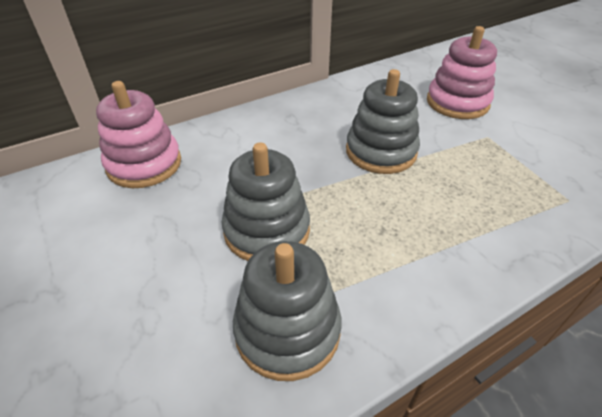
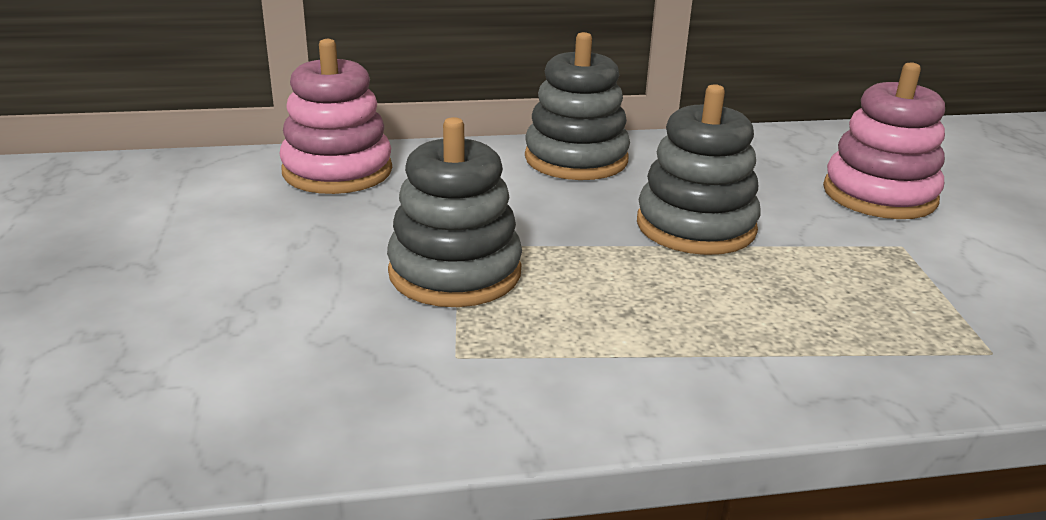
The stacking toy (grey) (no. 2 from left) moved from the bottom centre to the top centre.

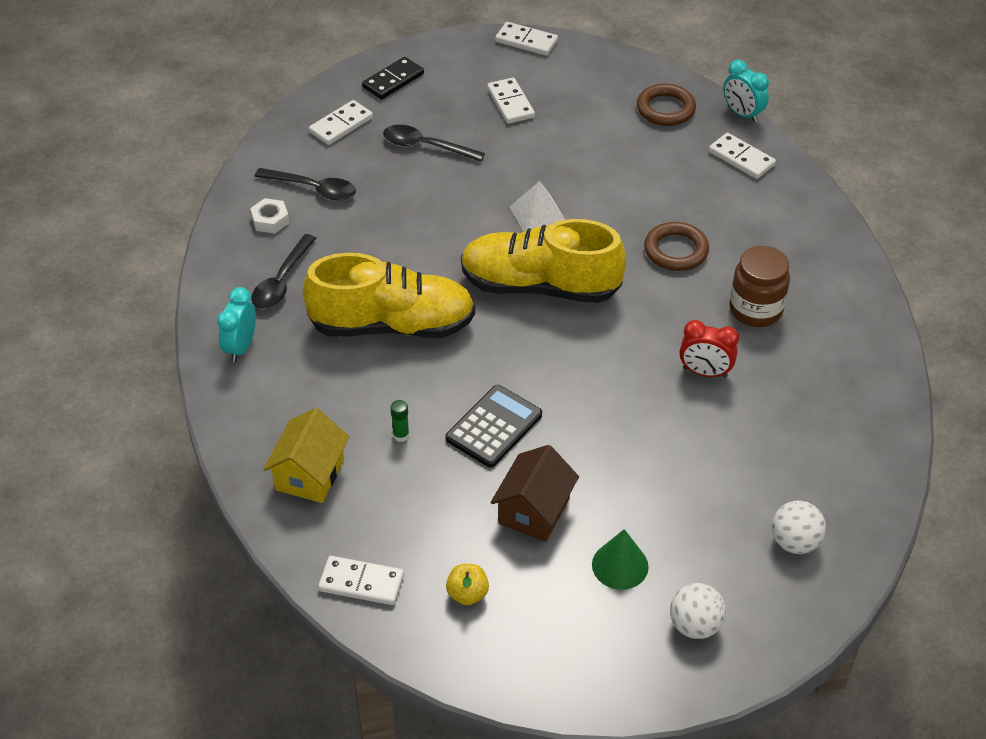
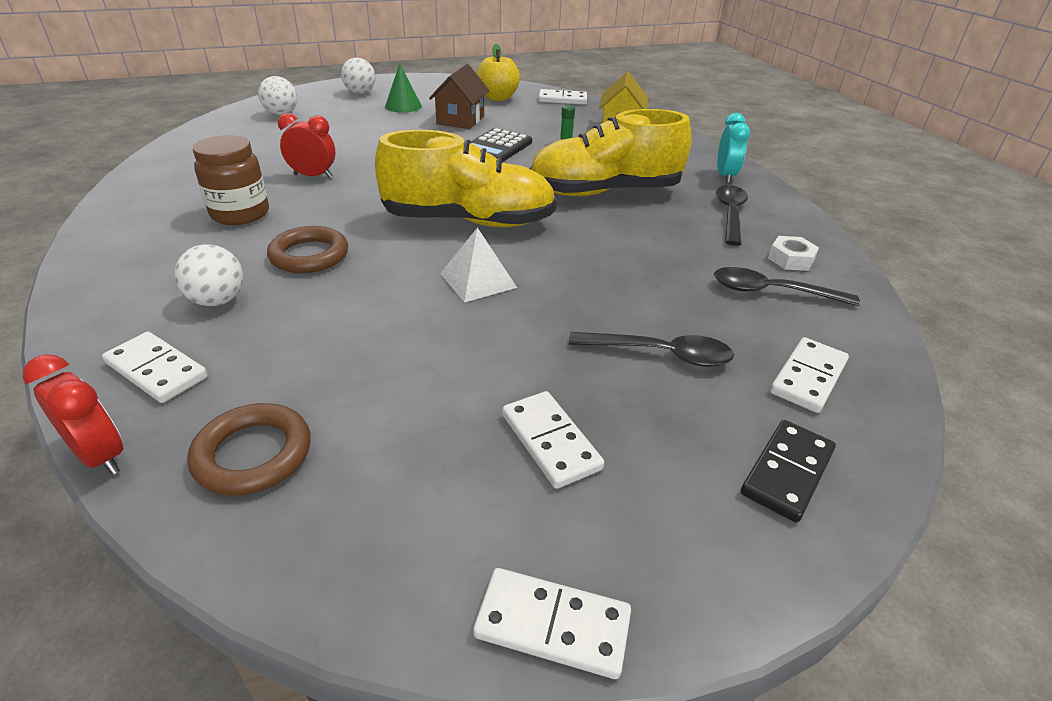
The apple (yellow) at the bottom centre changed to 1.70 times the size. The clock (turquoise) (no. 2 from left) at the top right became the clock (red) (no. 1 from left) at the middle left. The ball (white) (no. 1 from left) at the middle left appeared.

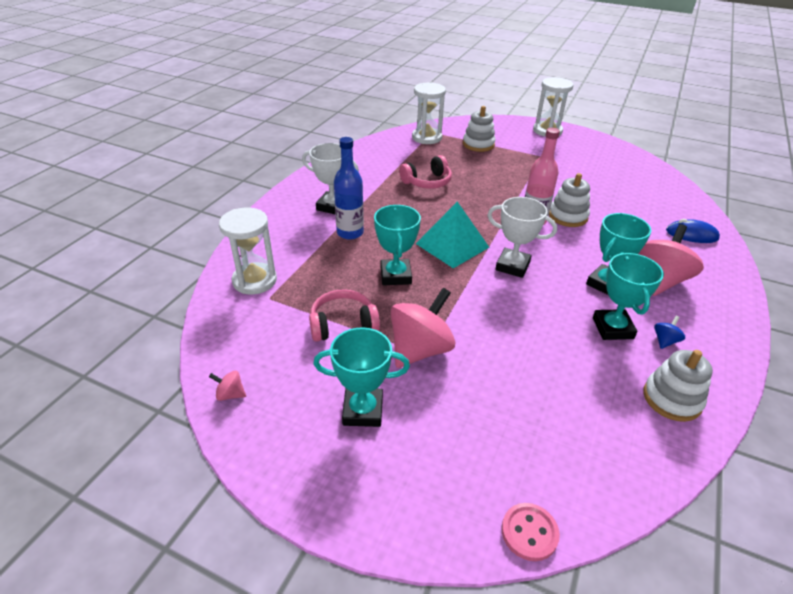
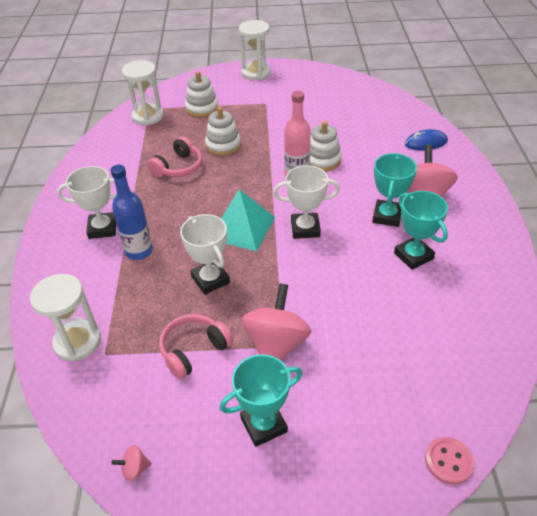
The trophy (turquoise) (no. 2 from left) at the centre became the trophy (white) (no. 2 from left) at the centre. The stacking toy (white) (no. 3 from left in the first image) moved from the middle right to the top centre. The spinning top (blue) at the middle right disappeared.

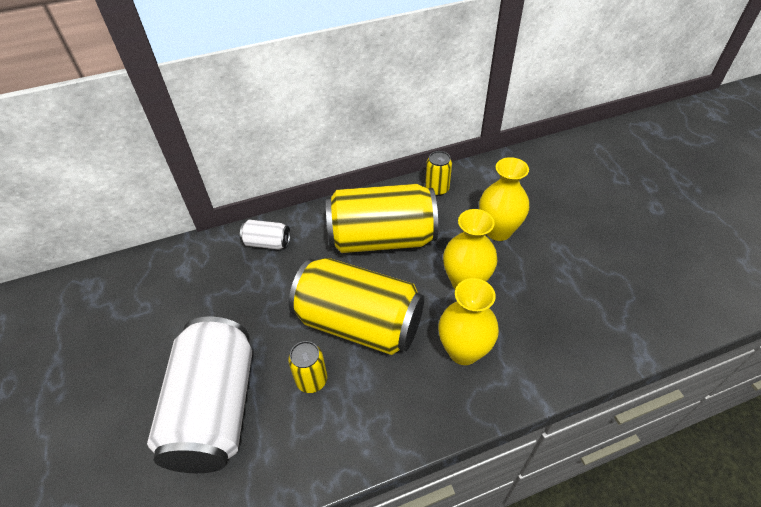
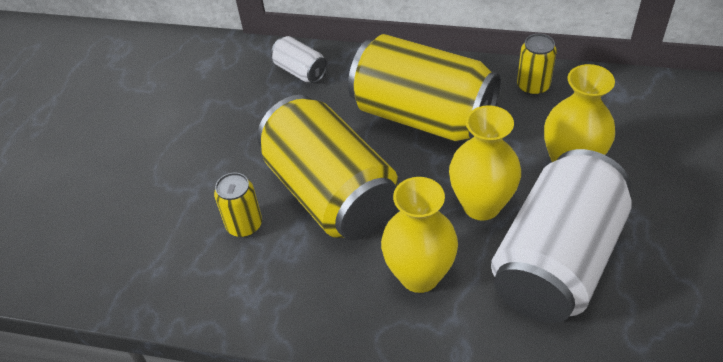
The can (white) (no. 1 from left in the first image) moved from the bottom left to the middle right.

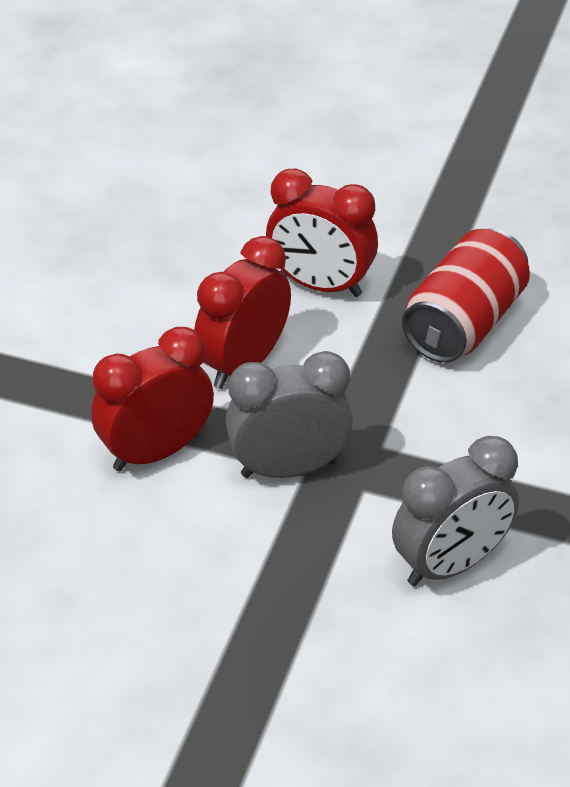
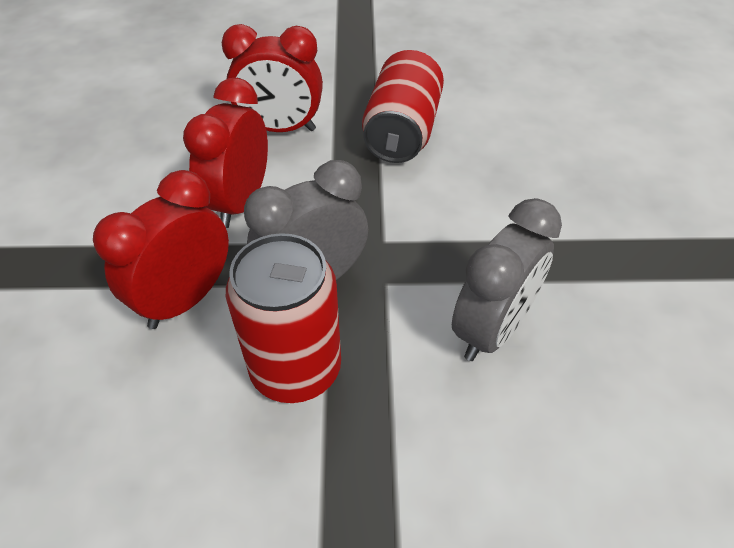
The can (red) (no. 1 from left) at the centre appeared.

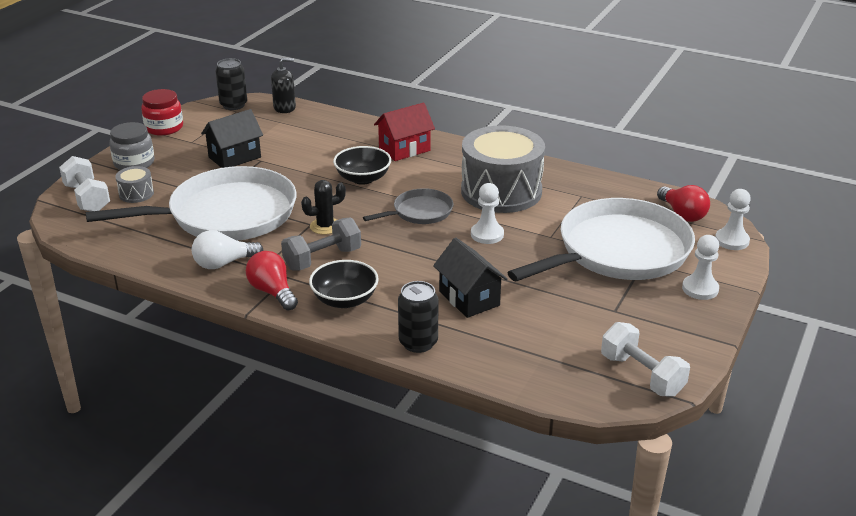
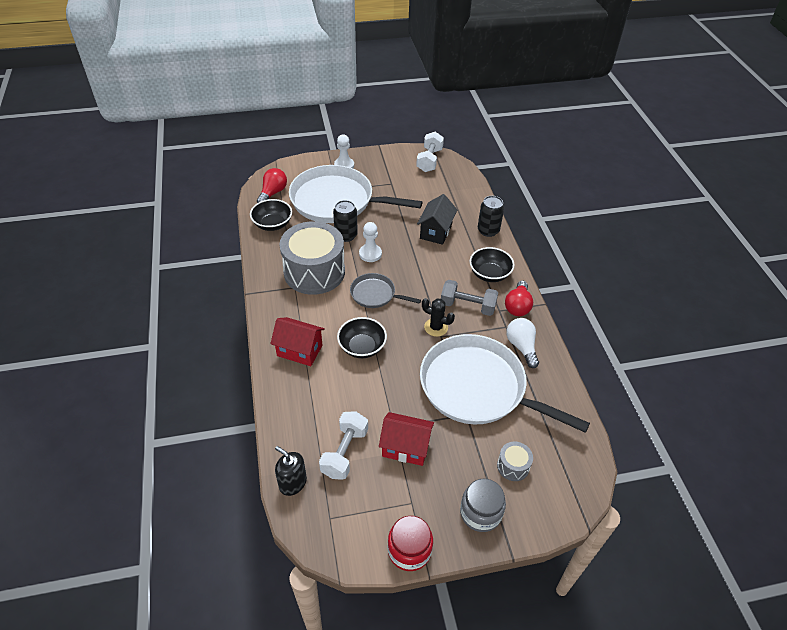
The dumbbell (white) (no. 1 from left) moved from the middle left to the bottom centre. The light bulb (white) at the middle left turned 135 degrees counterclockwise. The house (black) (no. 1 from left) at the top left became the house (red) (no. 2 from left) at the bottom centre. The can (black) (no. 1 from left) moved from the top left to the centre. The pawn (white) (no. 3 from left) at the middle right disappeared. The bowl (black) (no. 1 from left) at the centre appeared.

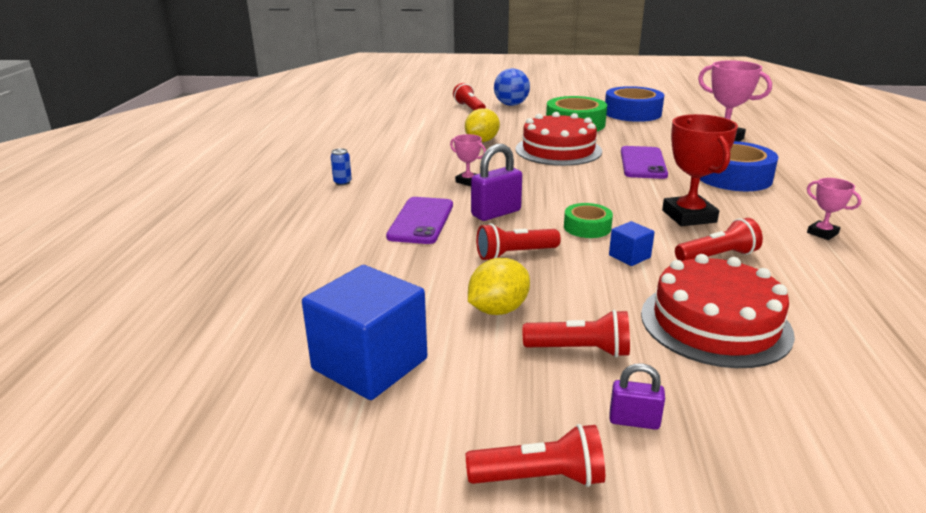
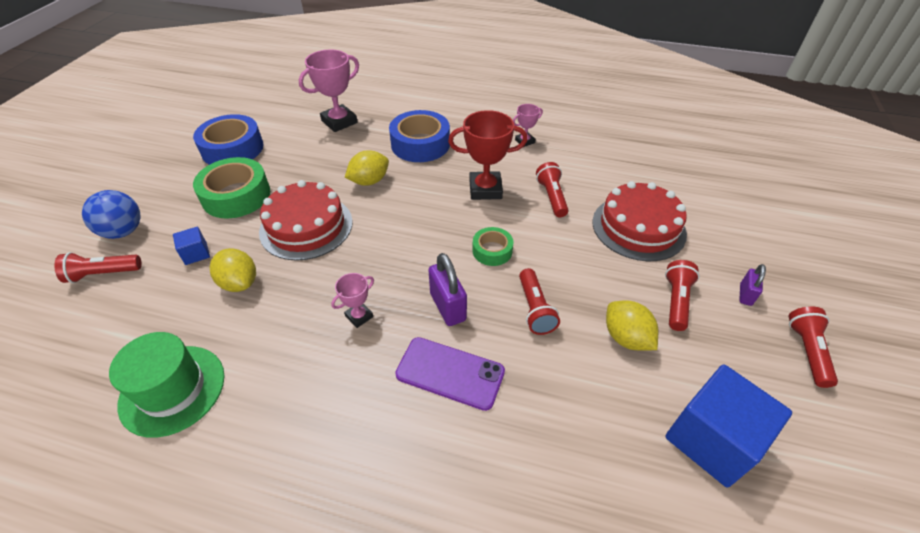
The can (blue) at the top centre disappeared. The cube (blue) (no. 2 from left in the first image) moved from the middle right to the middle left. The phone (purple) (no. 2 from left) at the top right was replaced by the lemon (yellow) (no. 2 from left) at the top centre. The hat (green) at the bottom left appeared.

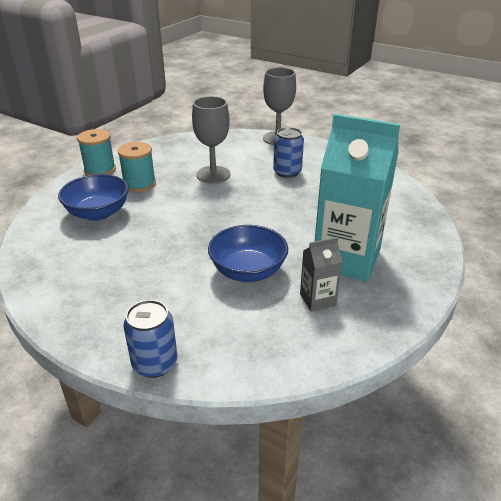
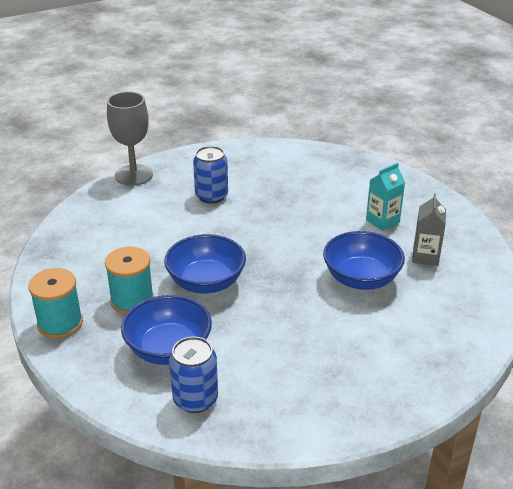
The can (blue) (no. 1 from left) moved from the bottom left to the bottom centre. The goblet (grey) (no. 1 from left) at the top centre disappeared. The carton (turquoise) at the middle right changed to 0.45 times the size. The bowl (blue) (no. 2 from left) at the centre appeared.

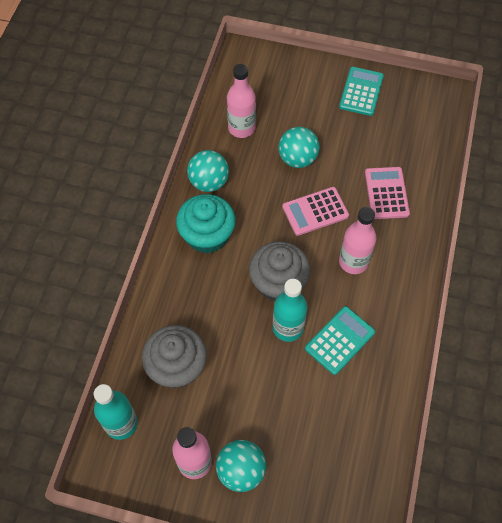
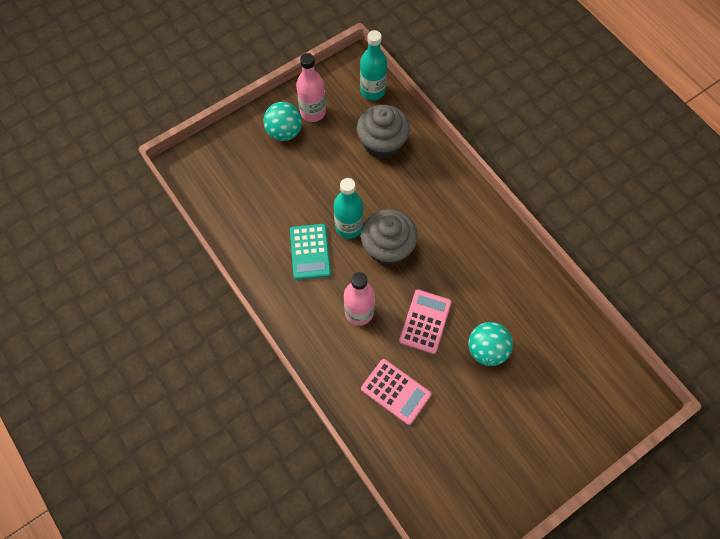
The cupcake (turquoise) at the centre disappeared. The ball (turquoise) (no. 1 from left) at the top centre disappeared. The bottle (pink) (no. 2 from left) at the top centre disappeared. The calculator (turquoise) (no. 2 from left) at the top right disappeared.

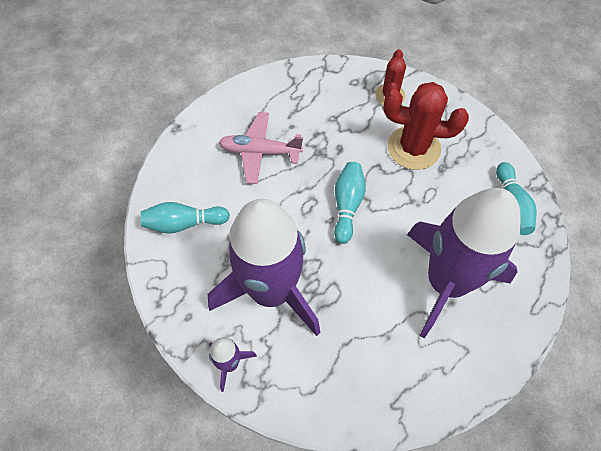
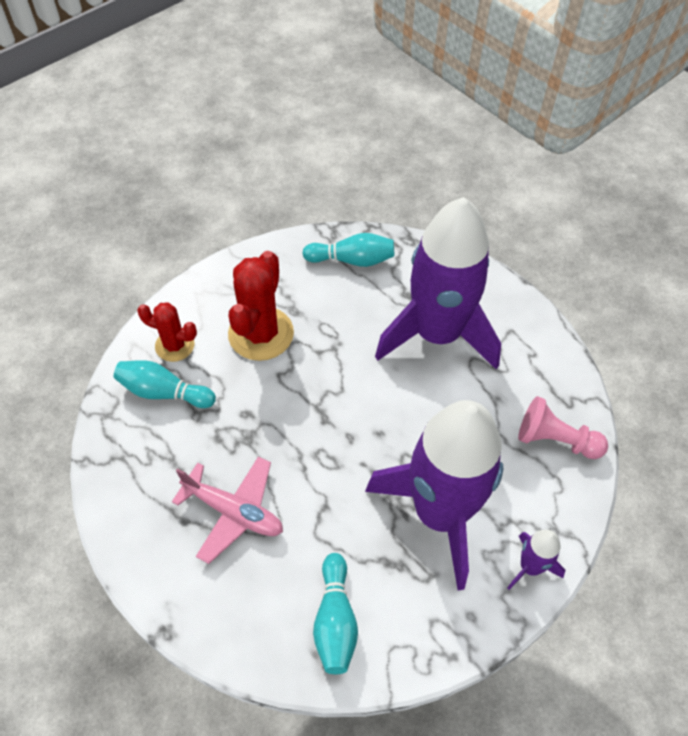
The plane (pink) at the top centre turned 75 degrees counterclockwise. The bowling pin (turquoise) (no. 2 from left in the first image) moved from the centre to the middle left. The pawn (pink) at the middle right appeared.

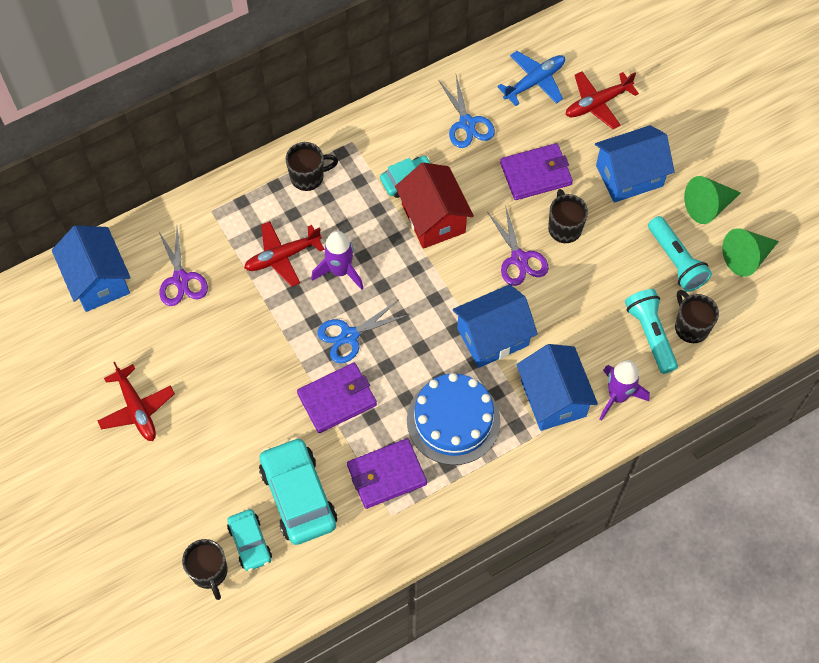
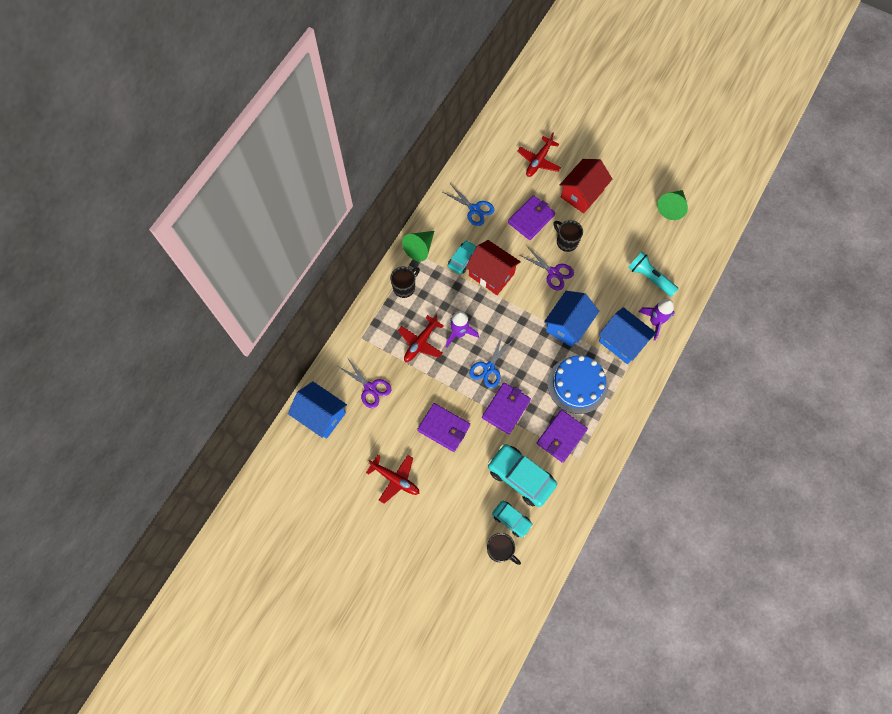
The plane (blue) at the top centre disappeared. The house (blue) (no. 4 from left) at the top right became the house (red) (no. 2 from left) at the top centre. The flashlight (turquoise) (no. 2 from left) at the middle right disappeared. The mug (black) (no. 4 from left) at the middle right disappeared. The cone (green) (no. 1 from left) moved from the top right to the centre. The wallet (purple) (no. 1 from left) at the centre appeared.

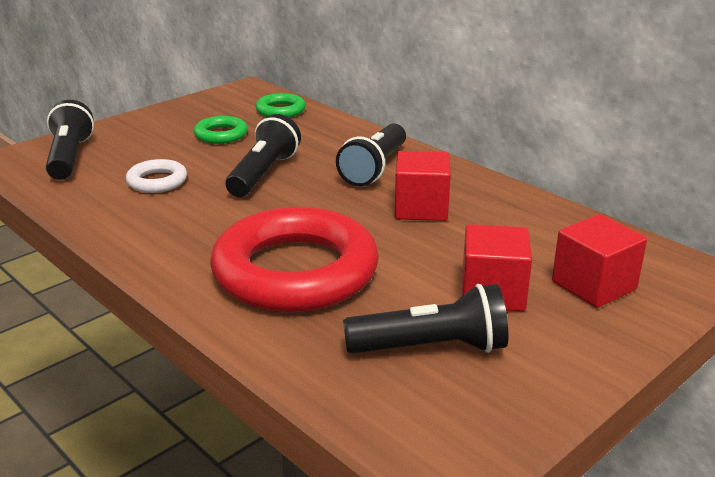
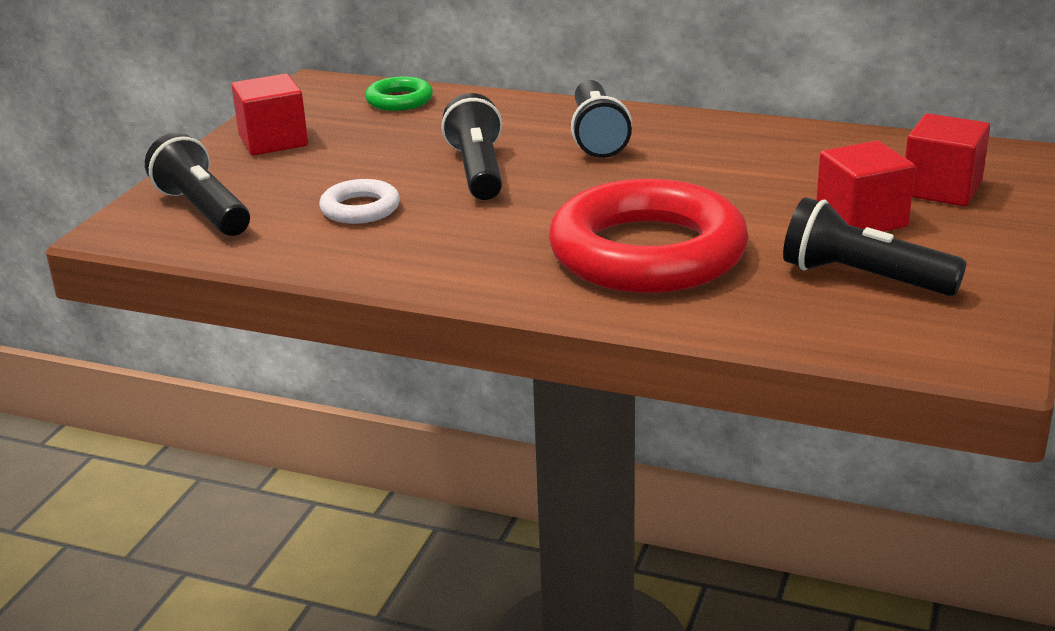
The ring (green) (no. 1 from left) at the top left disappeared. The flashlight (black) (no. 4 from left) at the bottom centre turned 120 degrees counterclockwise. The cube (red) (no. 1 from left) moved from the centre to the top left.

